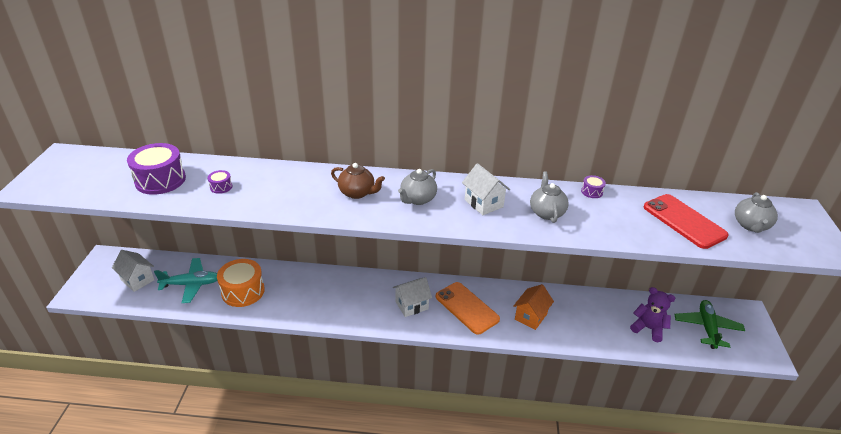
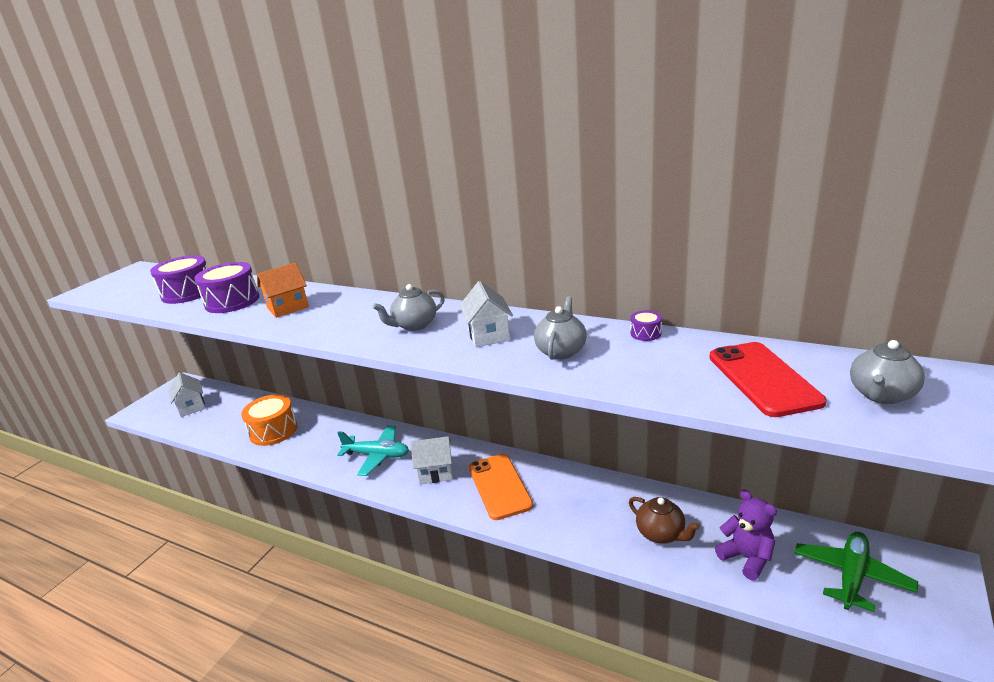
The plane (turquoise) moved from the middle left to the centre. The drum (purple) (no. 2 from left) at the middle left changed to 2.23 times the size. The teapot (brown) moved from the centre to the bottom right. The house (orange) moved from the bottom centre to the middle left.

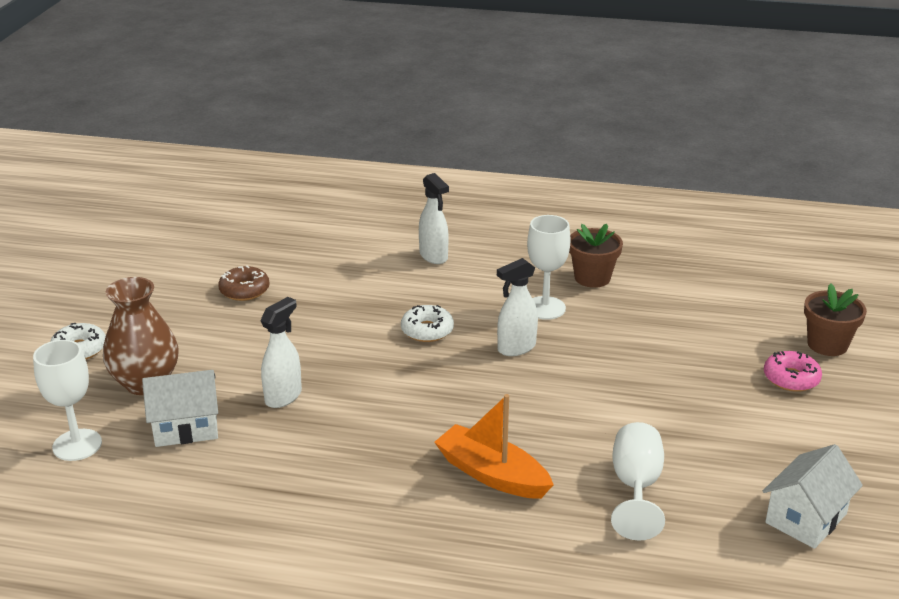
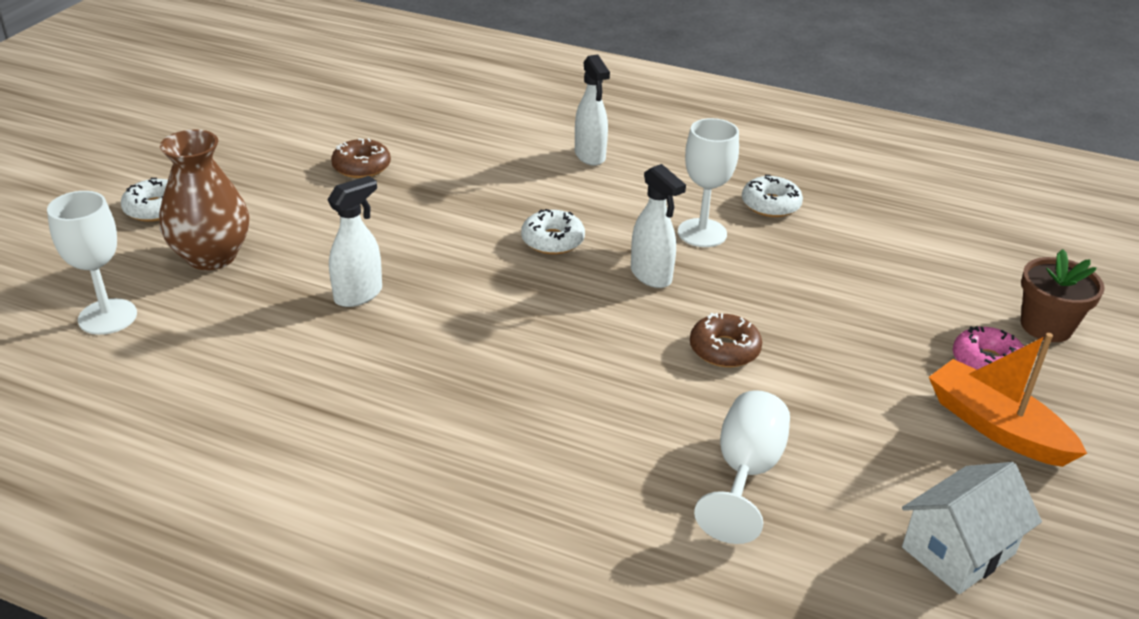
The house (white) (no. 1 from left) at the bottom left disappeared. The boat (orange) moved from the bottom centre to the middle right. The spray bottle (white) (no. 3 from left) at the centre turned 105 degrees counterclockwise. The flower pot (brown) (no. 1 from left) at the centre was replaced by the donut (white) (no. 3 from left) at the top right. The donut (brown) (no. 2 from left) at the centre appeared.

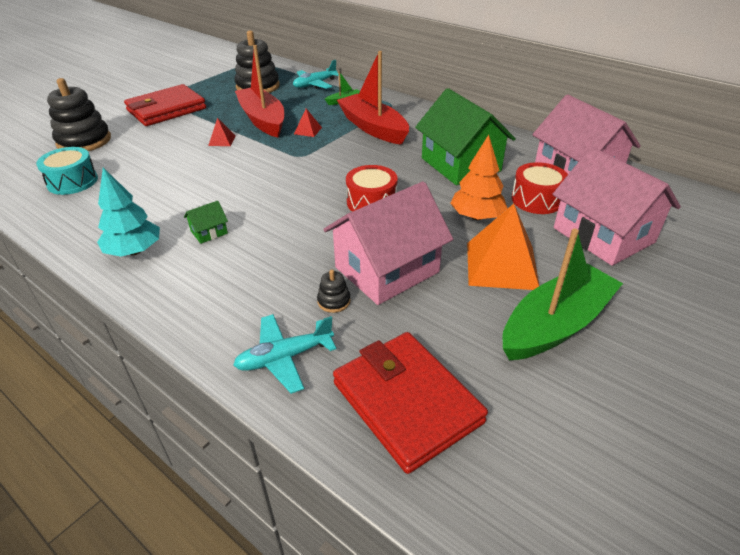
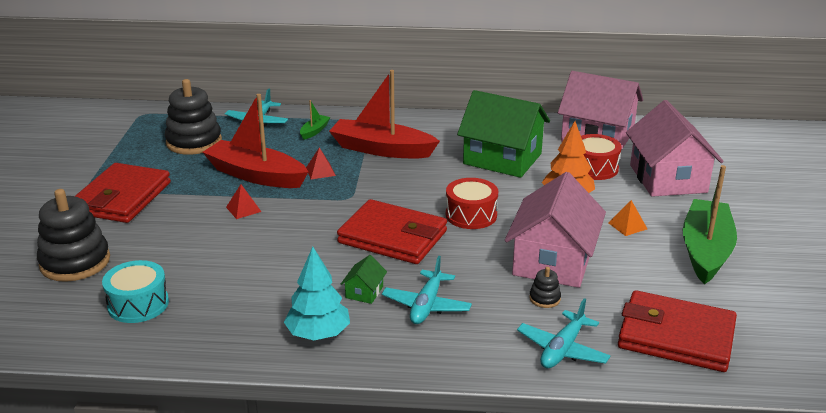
The pyramid (orange) at the middle right changed to 0.46 times the size. The house (pink) (no. 3 from left) at the middle right turned 60 degrees clockwise. The wallet (red) (no. 2 from left) at the centre appeared. The plane (turquoise) (no. 2 from left) at the bottom centre appeared.

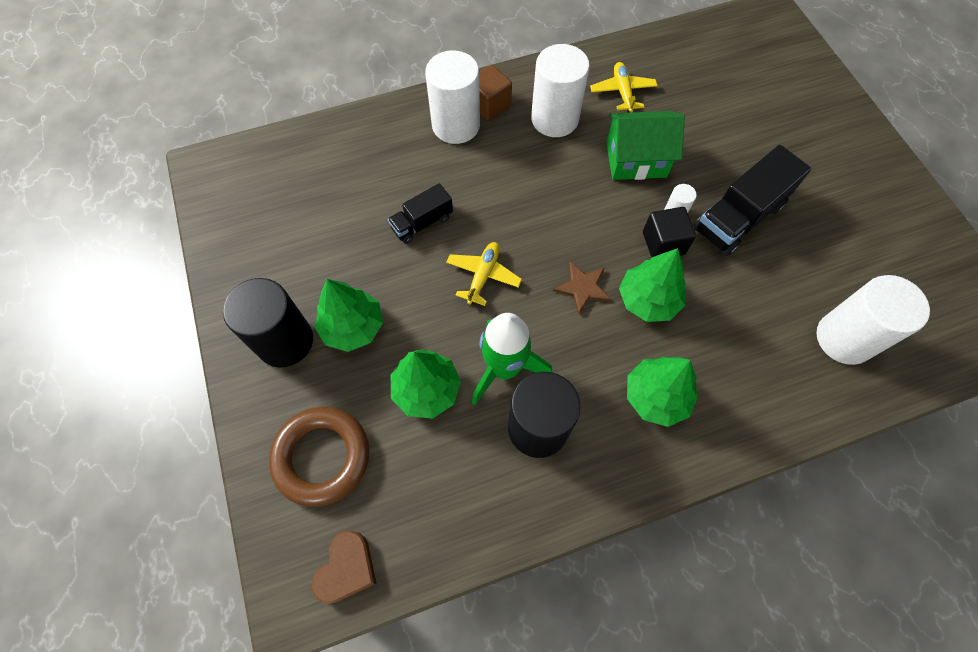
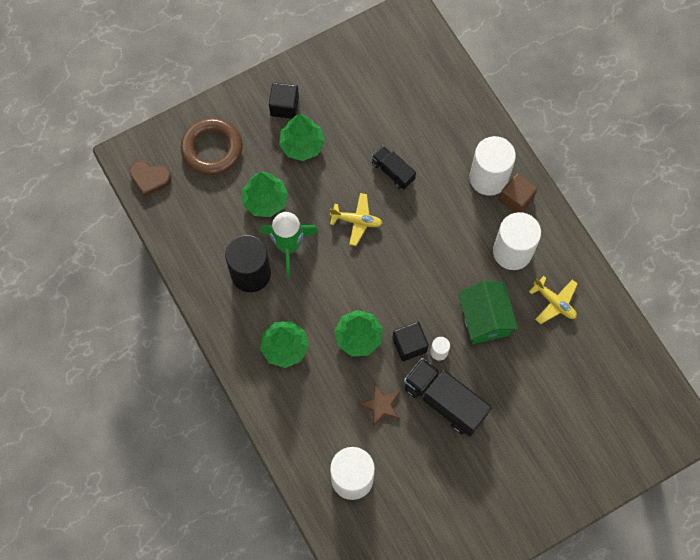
The cylinder (black) (no. 1 from left) at the middle left was replaced by the cube (black) (no. 1 from left) at the top centre. The star (brown) moved from the centre to the bottom centre. The plane (yellow) (no. 2 from left) at the top centre turned 60 degrees clockwise.

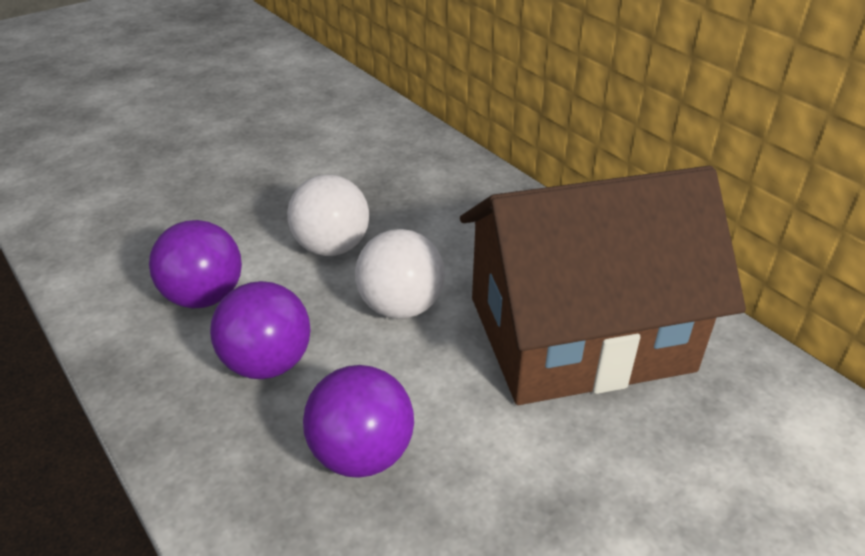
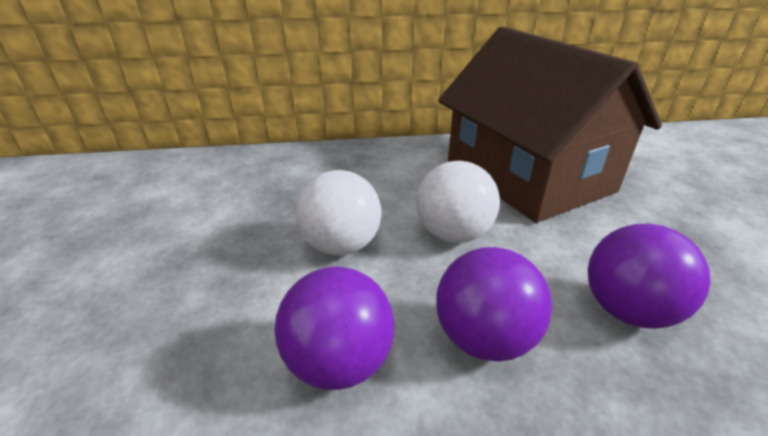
The house (brown) at the middle right turned 45 degrees counterclockwise.

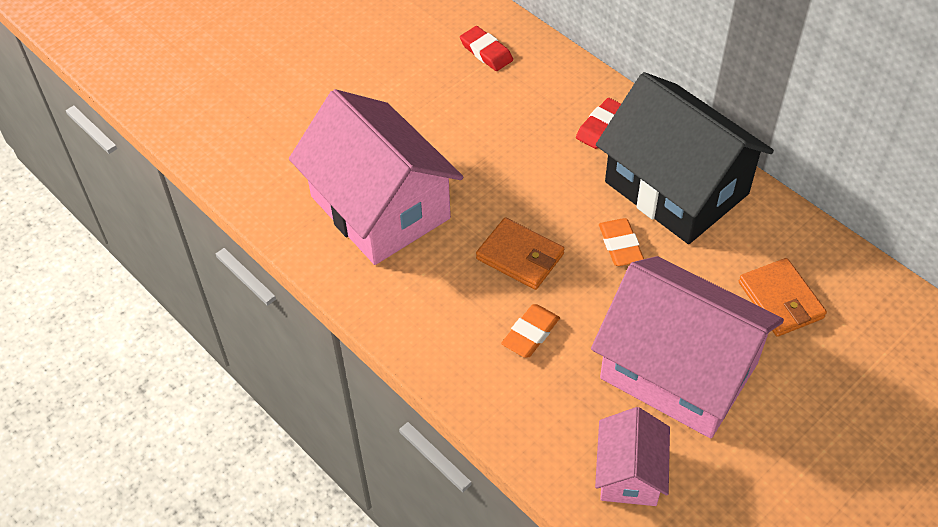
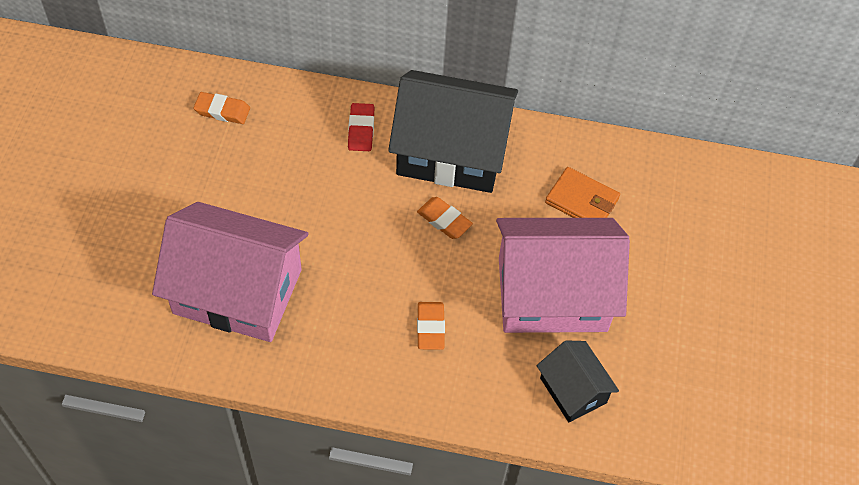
The eraser (red) (no. 1 from left) at the top centre became the eraser (orange) (no. 1 from left) at the top left. The wallet (orange) (no. 1 from left) at the centre disappeared. The house (pink) (no. 2 from left) at the bottom right became the house (black) (no. 2 from left) at the bottom right.

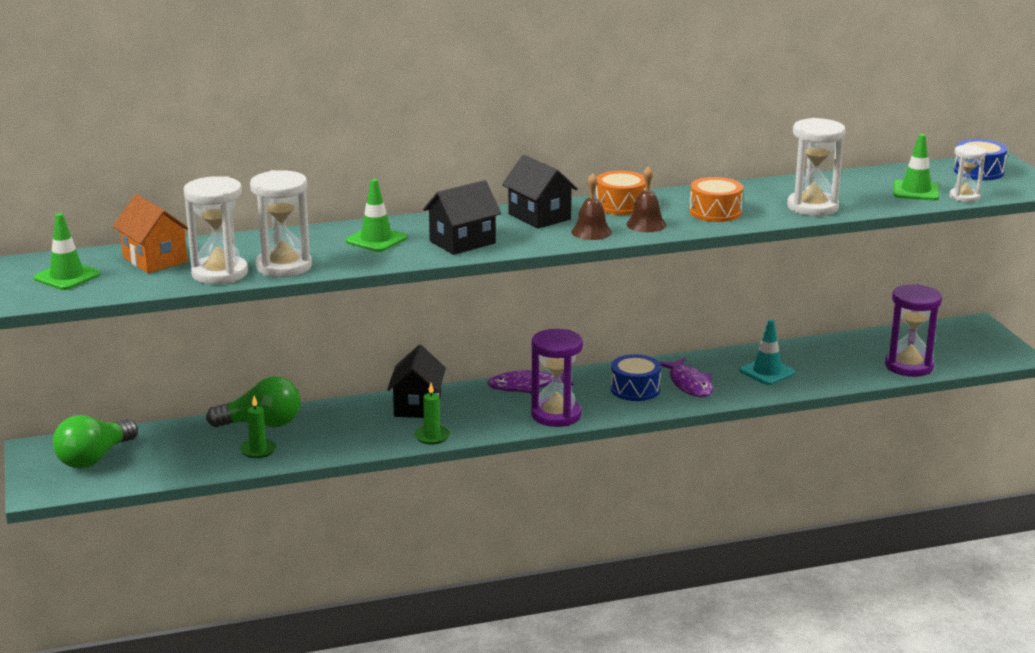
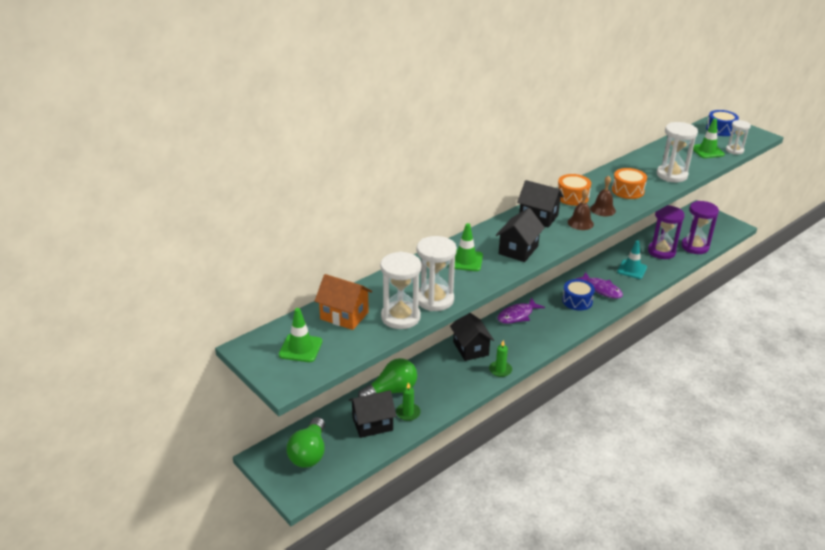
The hourglass (purple) (no. 1 from left) moved from the centre to the middle right. The house (black) (no. 1 from left) at the bottom centre appeared.

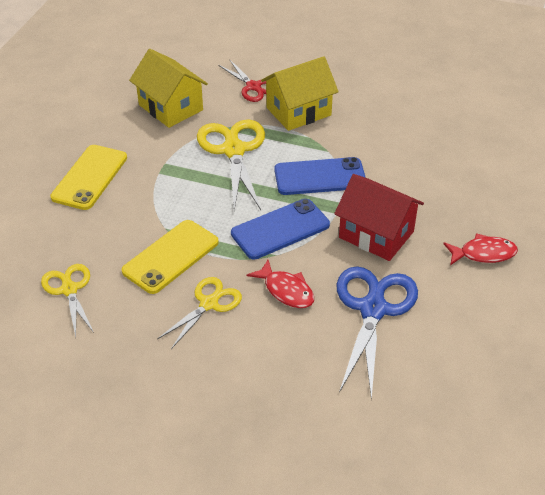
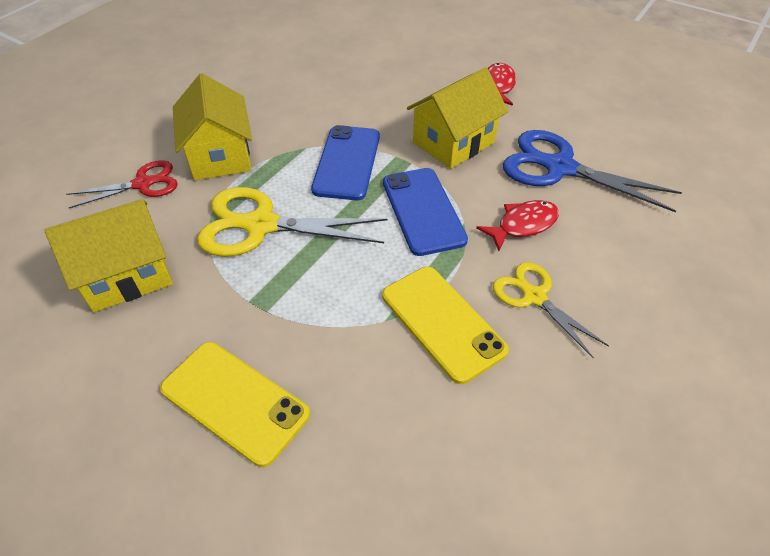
The scissors (yellow) (no. 1 from left) at the middle left disappeared. The house (red) at the middle right became the house (yellow) (no. 3 from left) at the top centre.

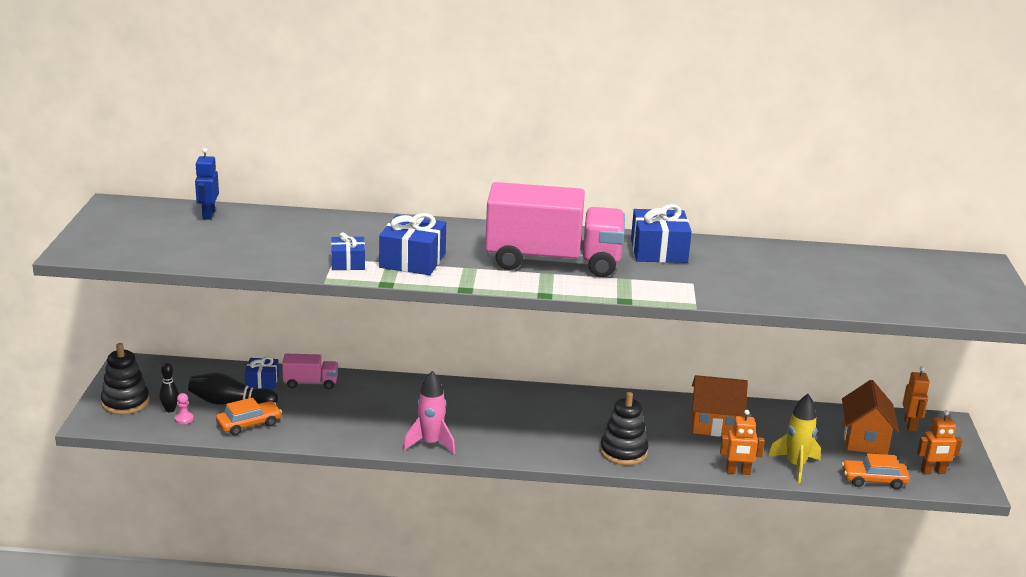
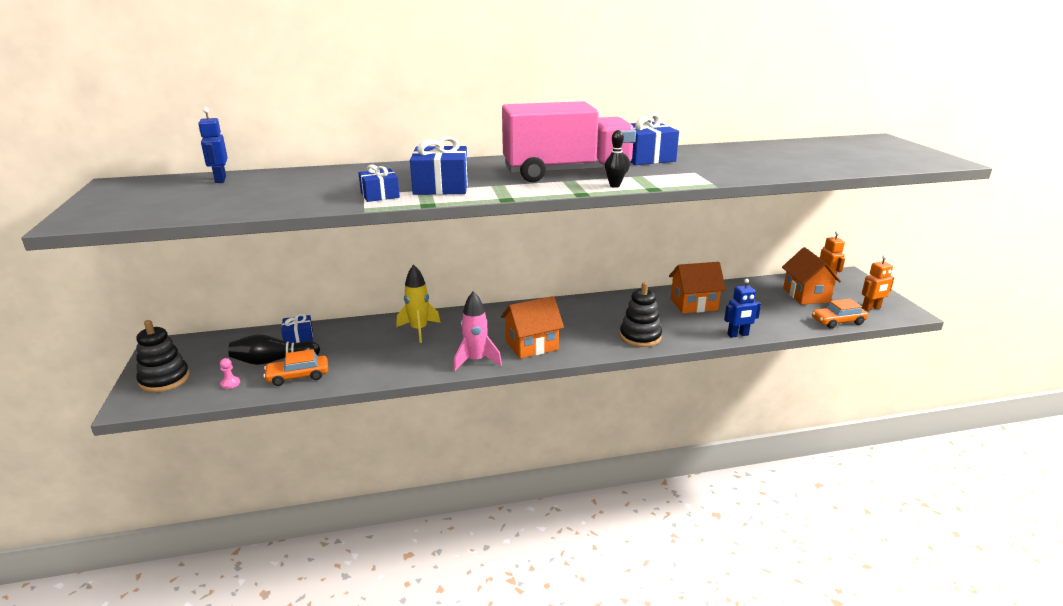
The bowling pin (black) (no. 1 from left in the first image) moved from the bottom left to the top centre. The car (orange) (no. 1 from left) at the bottom left turned 150 degrees counterclockwise. The truck (pink) (no. 1 from left) at the middle left disappeared. The robot (orange) (no. 1 from left) at the bottom right became the robot (blue) (no. 2 from left) at the middle right. The rocket (yellow) moved from the bottom right to the centre. The house (orange) (no. 1 from left) at the centre appeared.

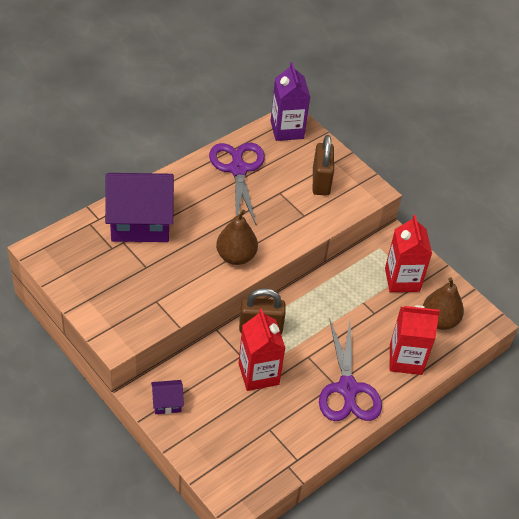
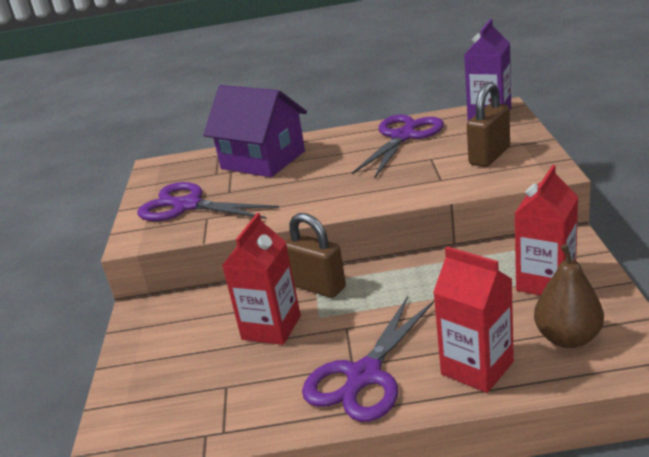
The house (purple) (no. 2 from left) at the bottom left disappeared. The pear (brown) (no. 1 from left) at the centre disappeared. The scissors (purple) (no. 1 from left) at the middle left appeared.

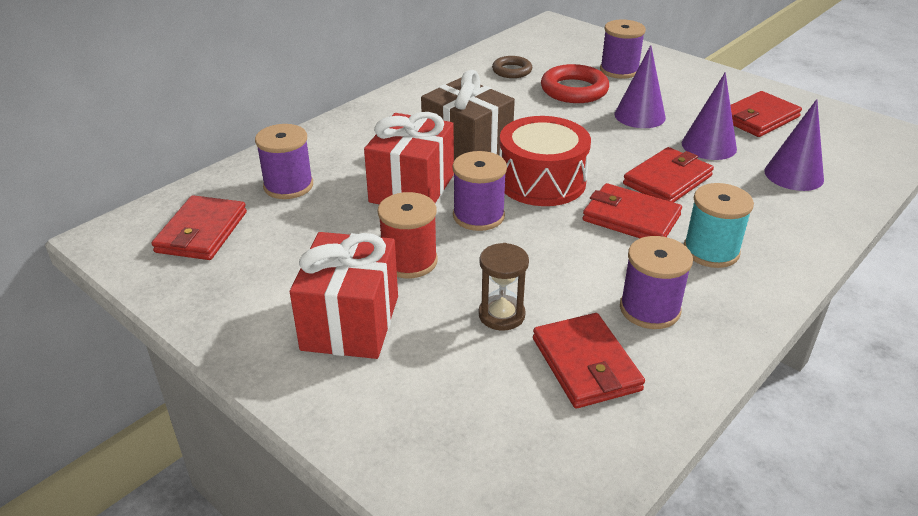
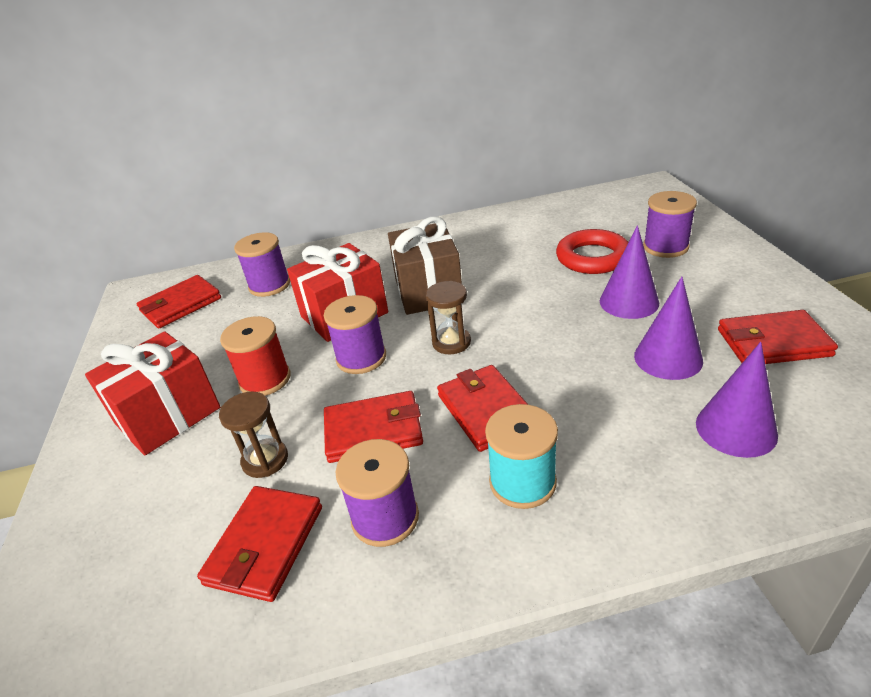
The ring (brown) at the top centre disappeared. The drum (red) at the top centre was replaced by the hourglass (brown) (no. 2 from left) at the centre. The wallet (red) (no. 4 from left in the first image) moved from the middle right to the centre.

